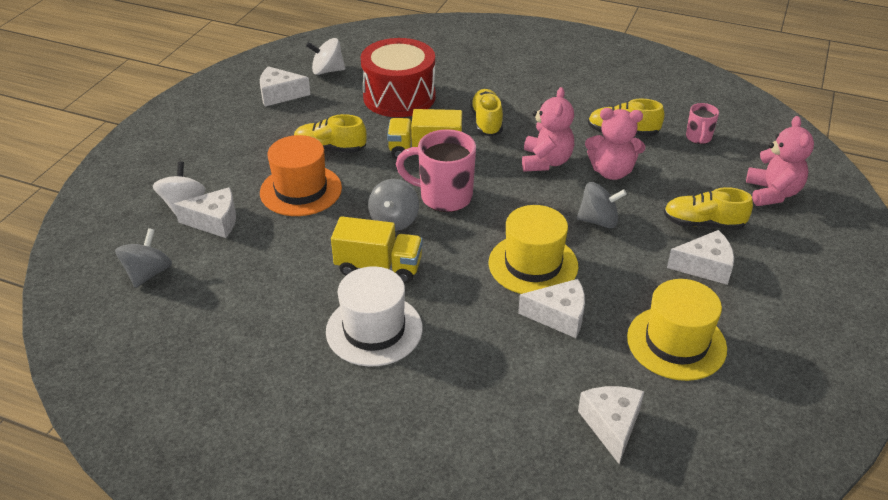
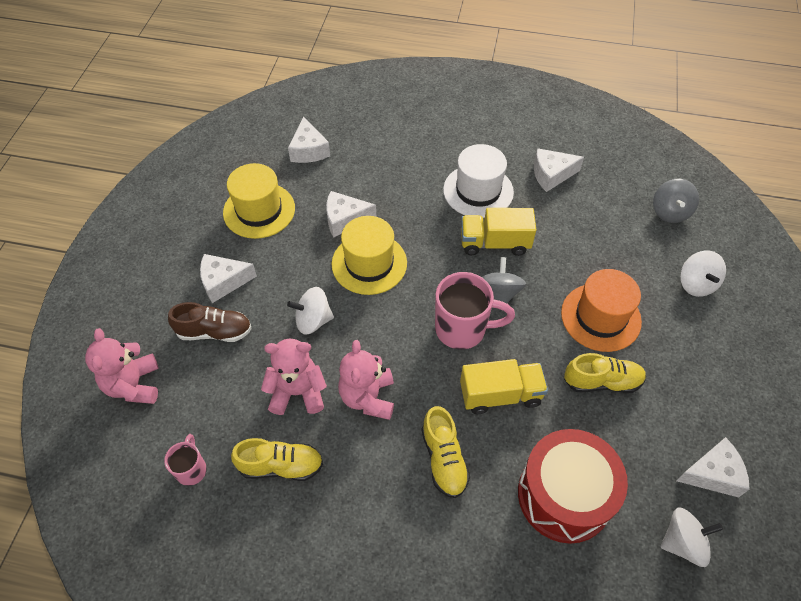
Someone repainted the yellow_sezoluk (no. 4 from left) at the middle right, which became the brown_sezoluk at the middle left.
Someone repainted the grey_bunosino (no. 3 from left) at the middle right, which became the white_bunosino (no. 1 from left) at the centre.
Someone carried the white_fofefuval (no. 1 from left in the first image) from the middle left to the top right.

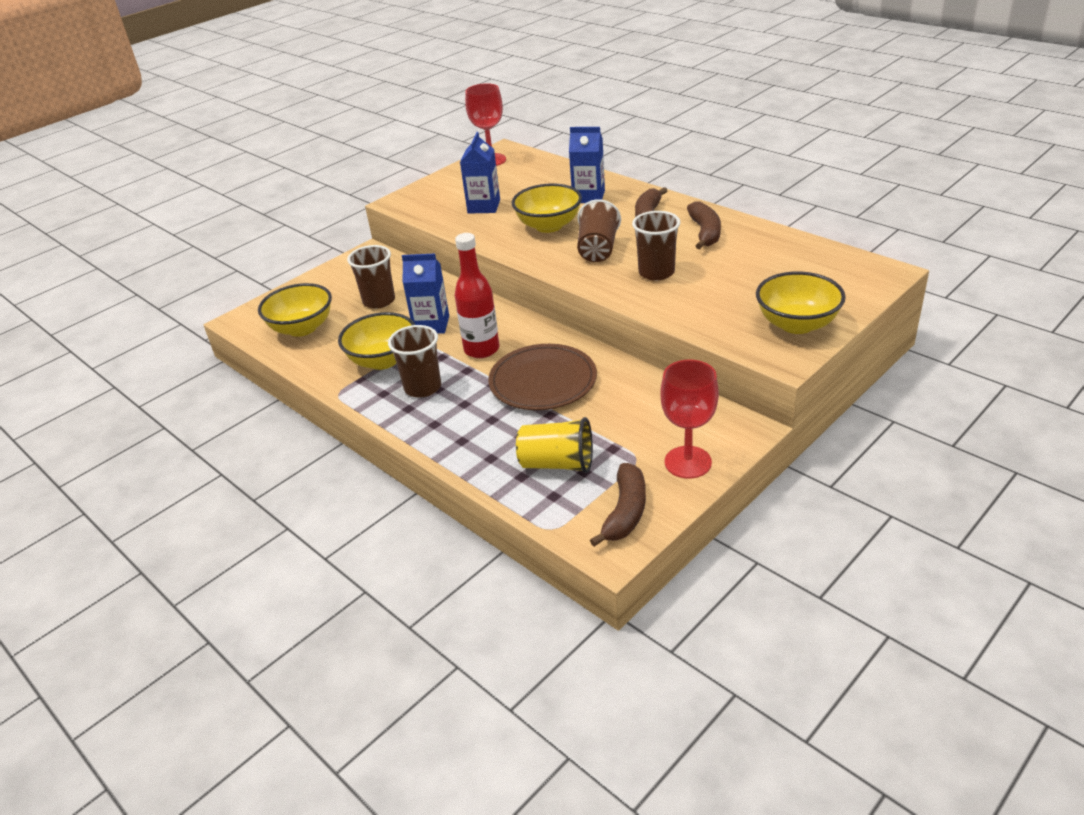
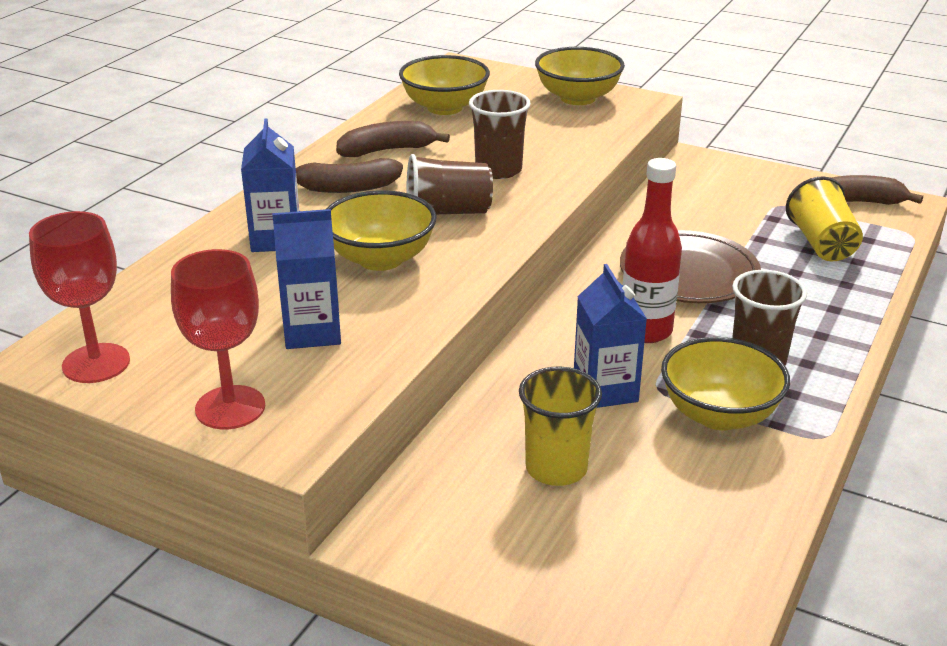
Someone carried the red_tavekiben (no. 2 from left) from the centre to the middle left.
Someone carried the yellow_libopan (no. 1 from left in the first image) from the middle left to the top centre.
Someone repainted the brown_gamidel (no. 1 from left) at the centre, which became the yellow_gamidel (no. 1 from left) at the centre.

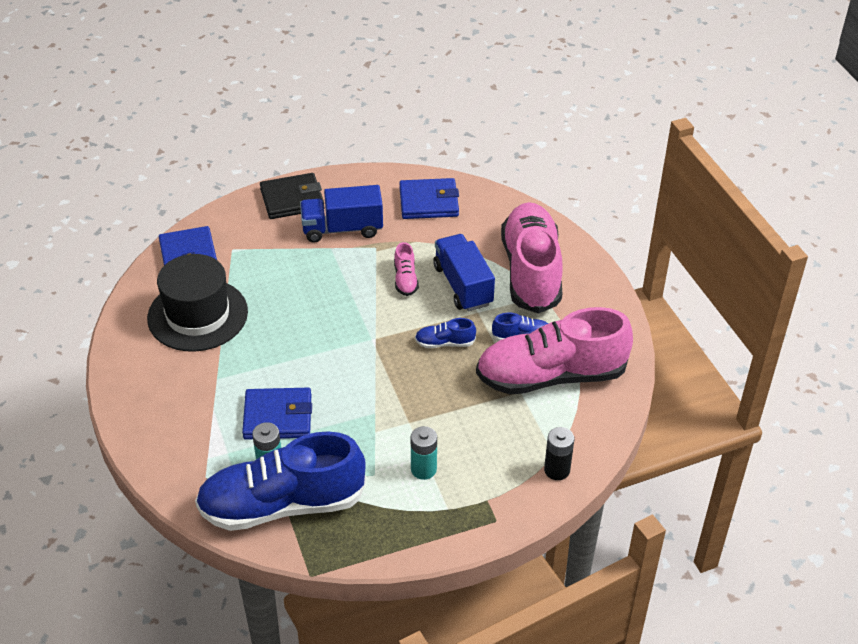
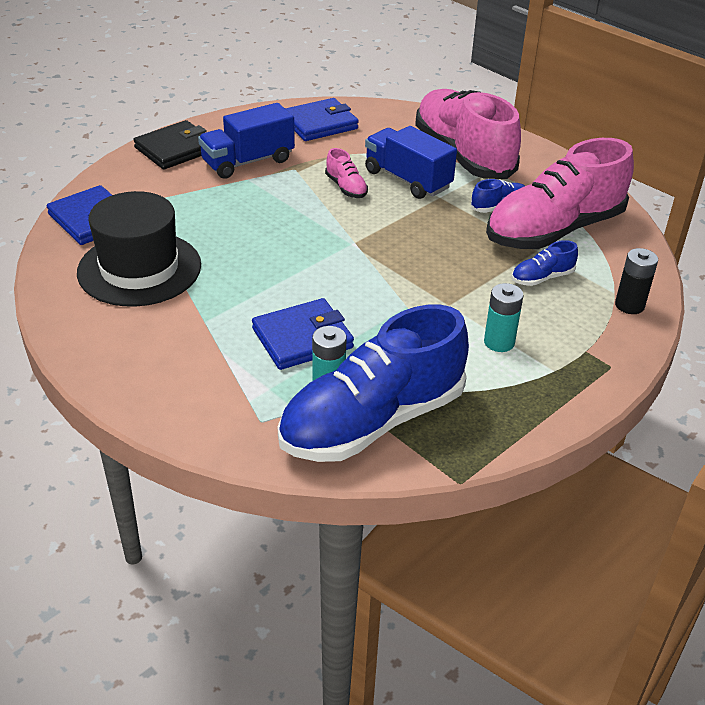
Someone carried the blue_sezoluk (no. 2 from left in the first image) from the centre to the middle right.

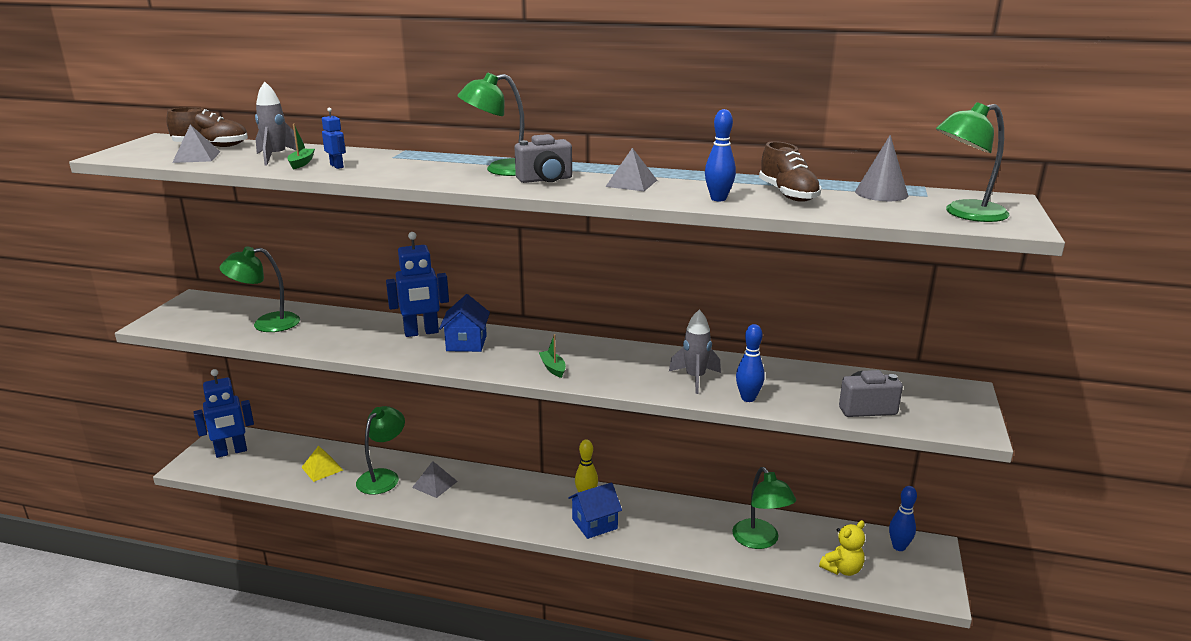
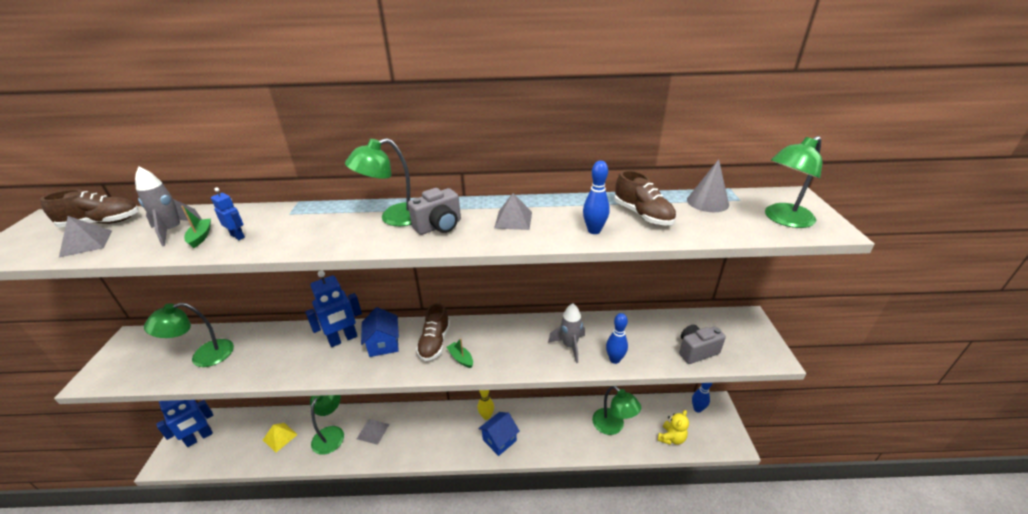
Someone put down the brown_sezoluk (no. 2 from left) at the centre.

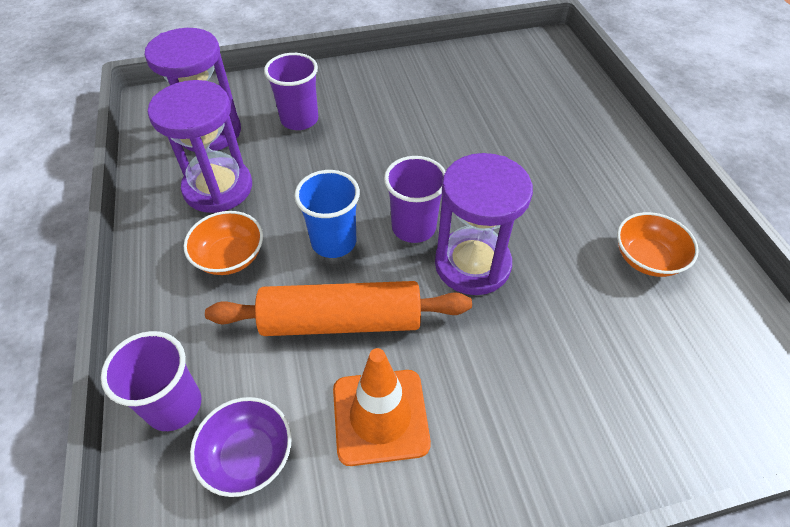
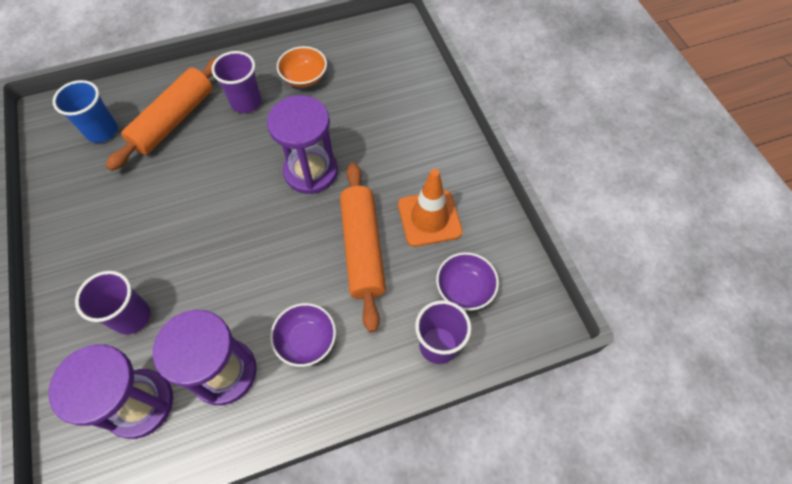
Someone carried the blue_gamidel from the centre to the top left.
Someone put down the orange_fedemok (no. 1 from left) at the top left.
Someone carried the purple_gamidel (no. 3 from left in the first image) from the centre to the top left.
Someone repainted the orange_libopan (no. 1 from left) at the middle left, which became the purple_libopan (no. 1 from left) at the bottom centre.

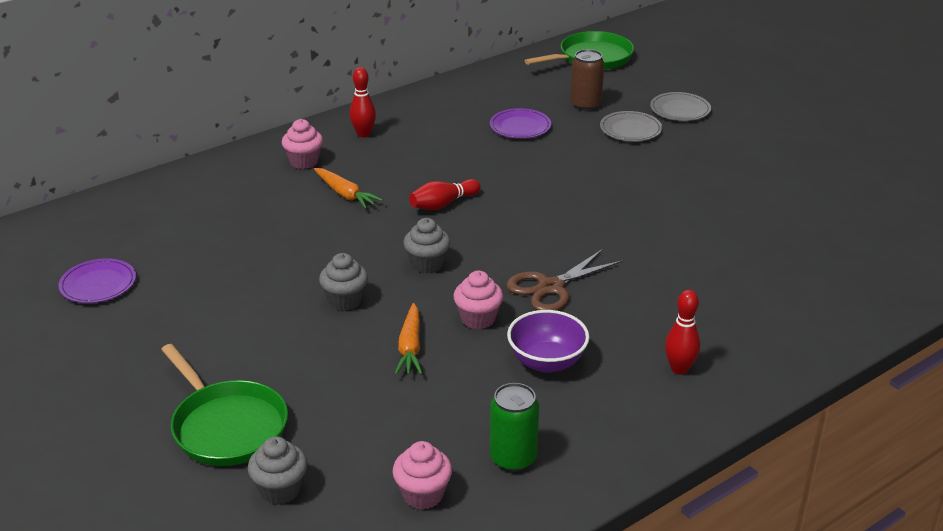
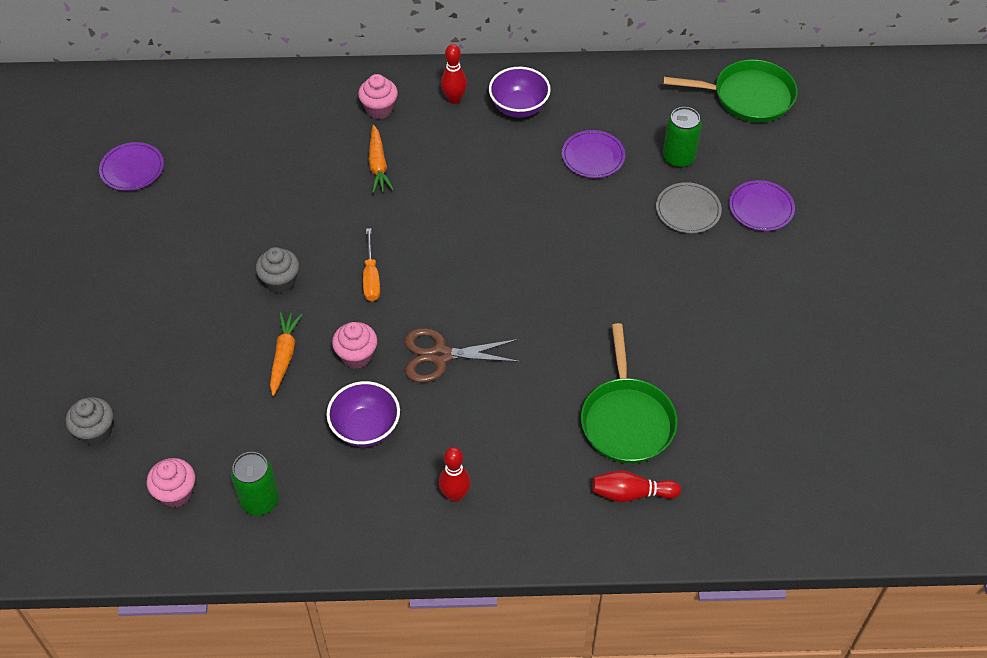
Someone rotated the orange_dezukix (no. 2 from left in the first image) at the centre by 150 degrees clockwise.
Someone swapped the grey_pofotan (no. 3 from left) at the centre for the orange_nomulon at the centre.
Someone put down the purple_libopan (no. 2 from left) at the top centre.
Someone carried the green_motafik (no. 1 from left) from the bottom left to the centre.
Someone carried the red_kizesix (no. 2 from left in the first image) from the centre to the bottom centre.
Someone repainted the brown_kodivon at the top centre, which became the green_kodivon (no. 2 from left) at the top right.
Someone repainted the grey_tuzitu (no. 2 from left) at the top right, which became the purple_tuzitu (no. 3 from left) at the top right.

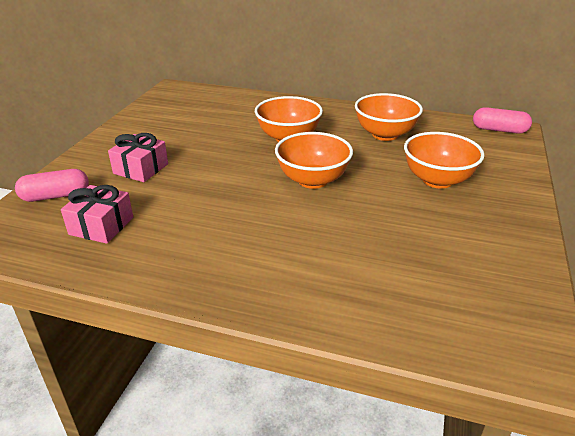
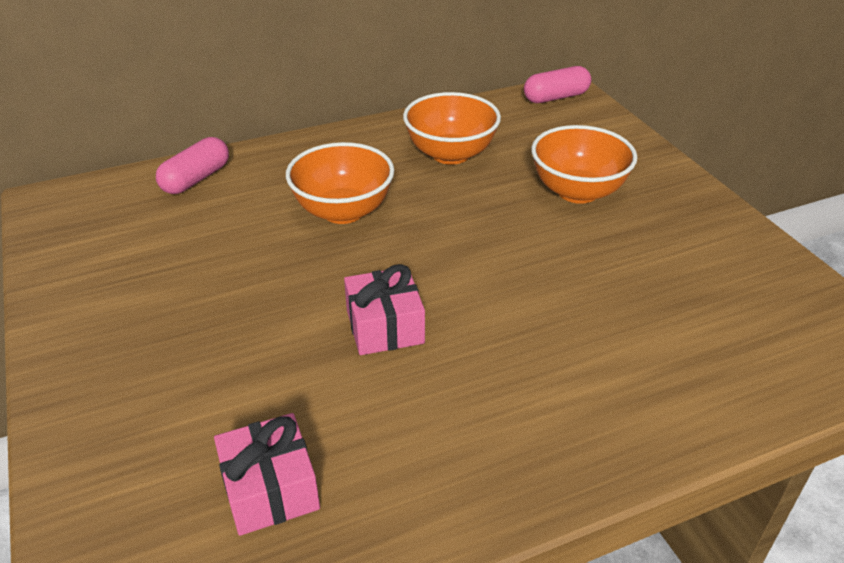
Someone carried the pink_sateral (no. 1 from left) from the middle left to the top left.
Someone carried the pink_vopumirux (no. 2 from left) from the middle left to the centre.
Someone took away the orange_libopan (no. 2 from left) at the centre.

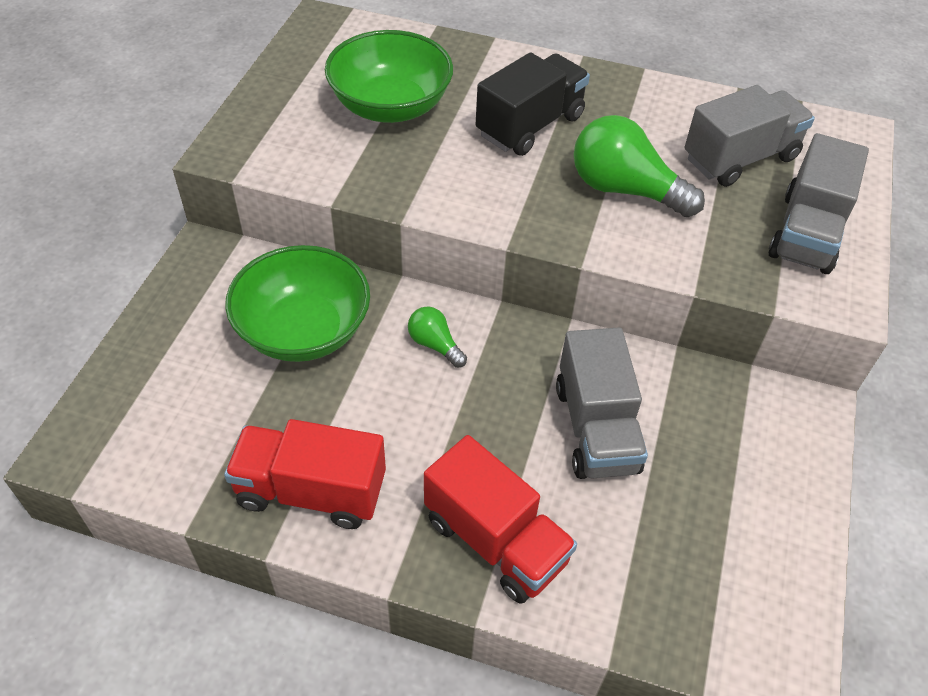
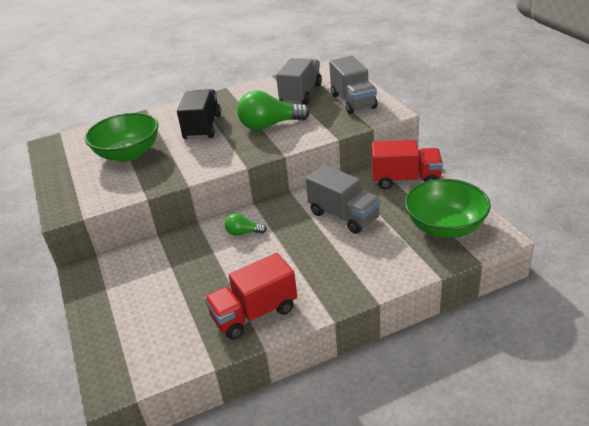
Someone carried the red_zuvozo (no. 2 from left) from the bottom centre to the middle right.
Someone carried the green_libopan (no. 1 from left in the first image) from the middle left to the middle right.

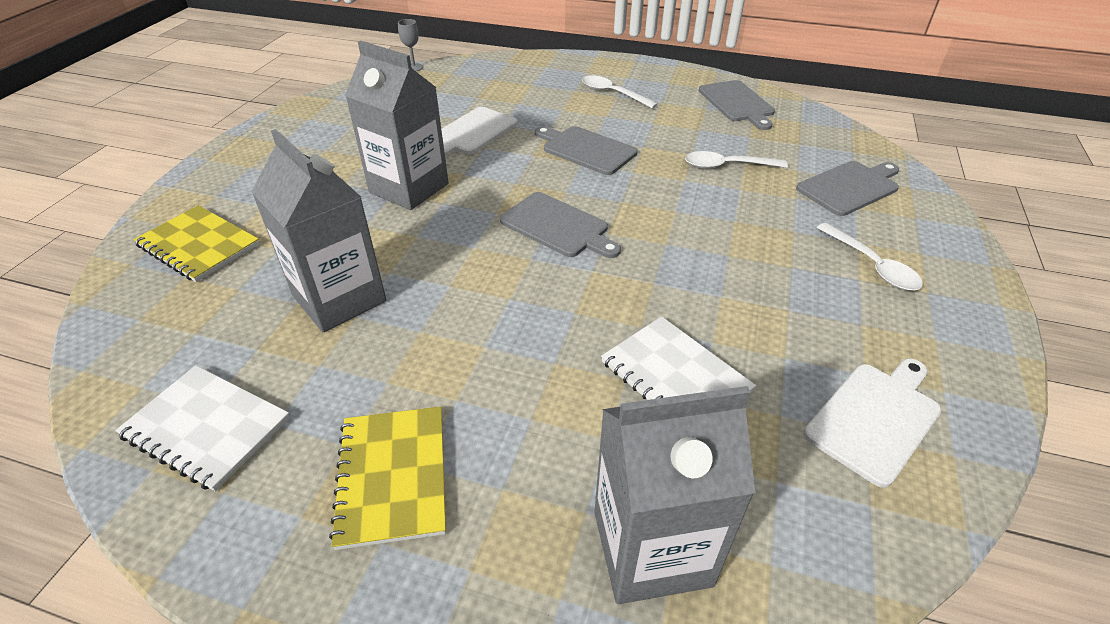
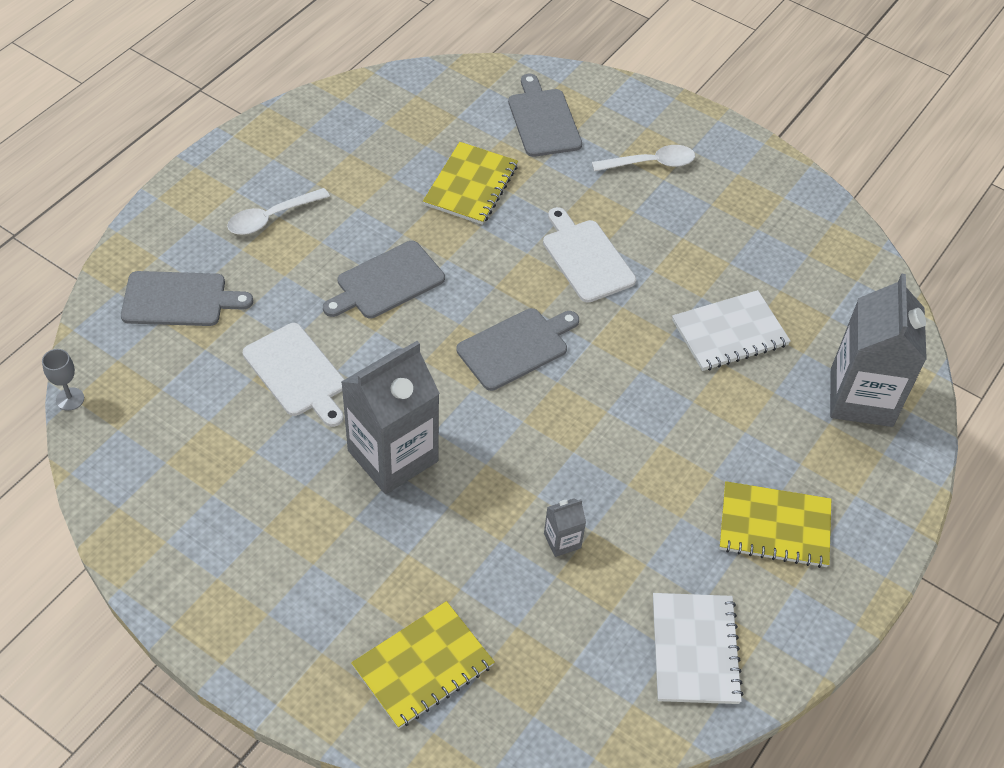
Someone carried the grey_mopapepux (no. 3 from left in the first image) from the top centre to the middle left.
Someone swapped the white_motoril (no. 2 from left) at the top centre for the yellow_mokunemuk (no. 2 from left) at the top centre.
Someone carried the white_mopapepux (no. 2 from left) from the bottom right to the top centre.
Someone scaled the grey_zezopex (no. 1 from left in the first image) at the middle left by 0.42.
Someone rotated the white_mokunemuk (no. 1 from left) at the bottom left by 45 degrees counterclockwise.

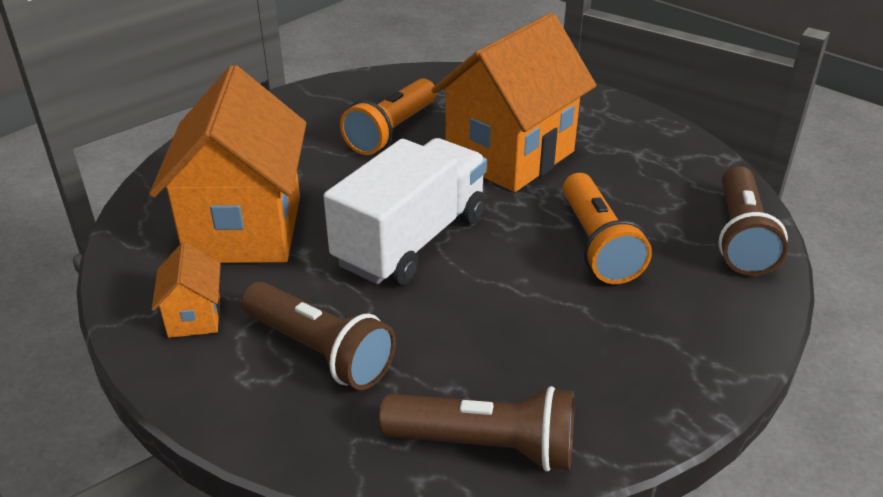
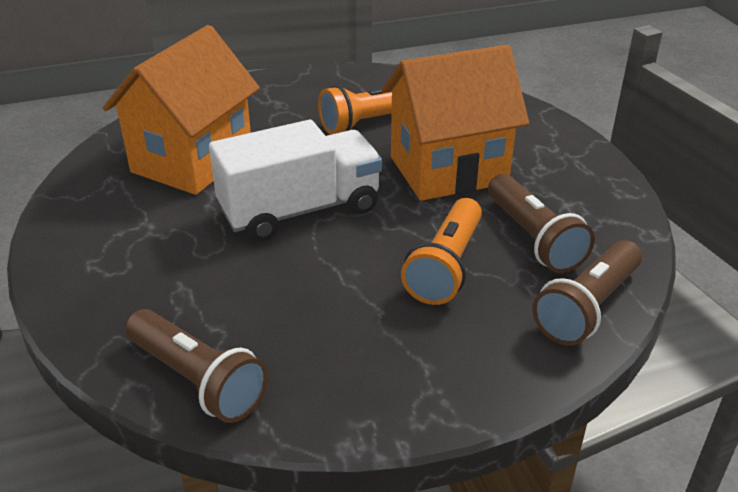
Someone carried the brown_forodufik (no. 1 from left in the first image) from the bottom centre to the middle right.
Someone took away the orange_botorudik (no. 1 from left) at the middle left.

